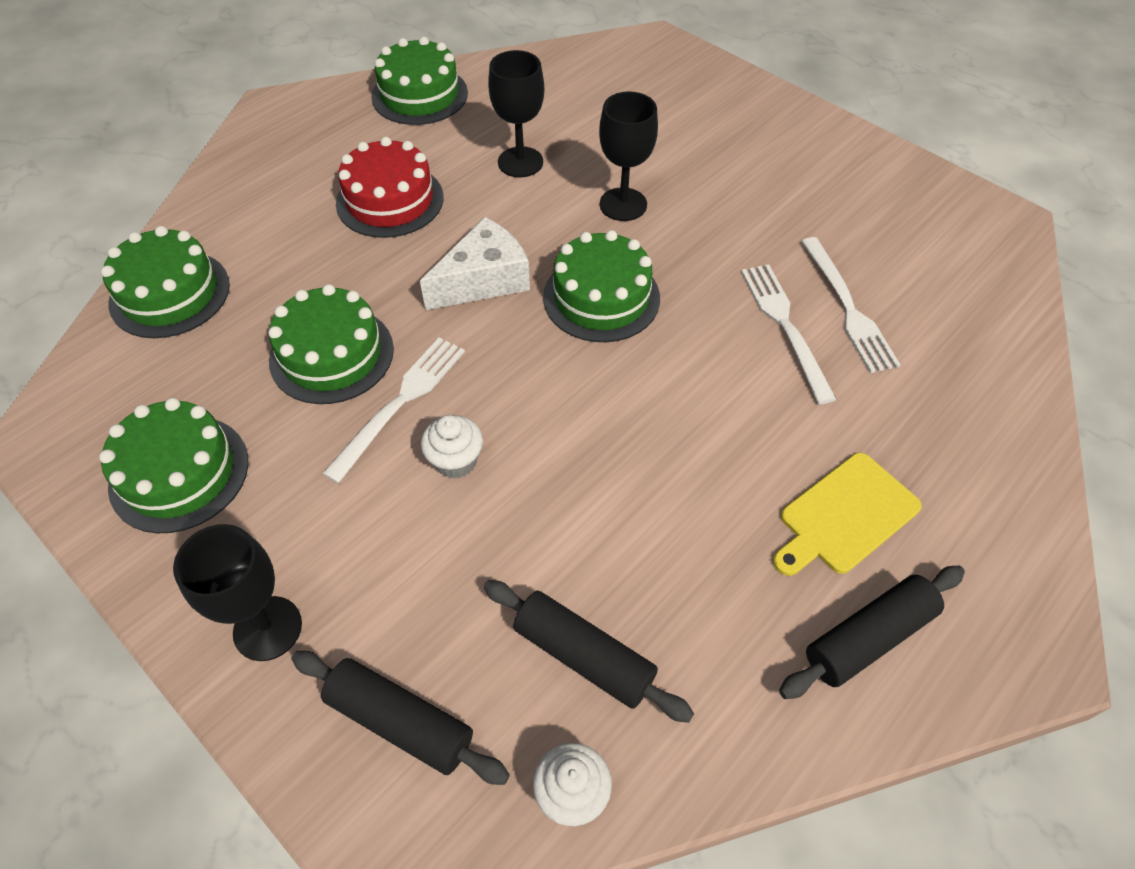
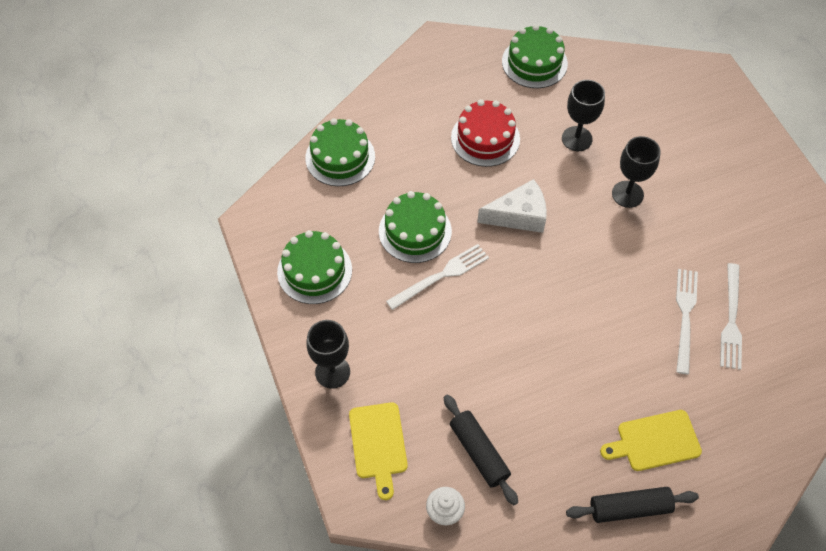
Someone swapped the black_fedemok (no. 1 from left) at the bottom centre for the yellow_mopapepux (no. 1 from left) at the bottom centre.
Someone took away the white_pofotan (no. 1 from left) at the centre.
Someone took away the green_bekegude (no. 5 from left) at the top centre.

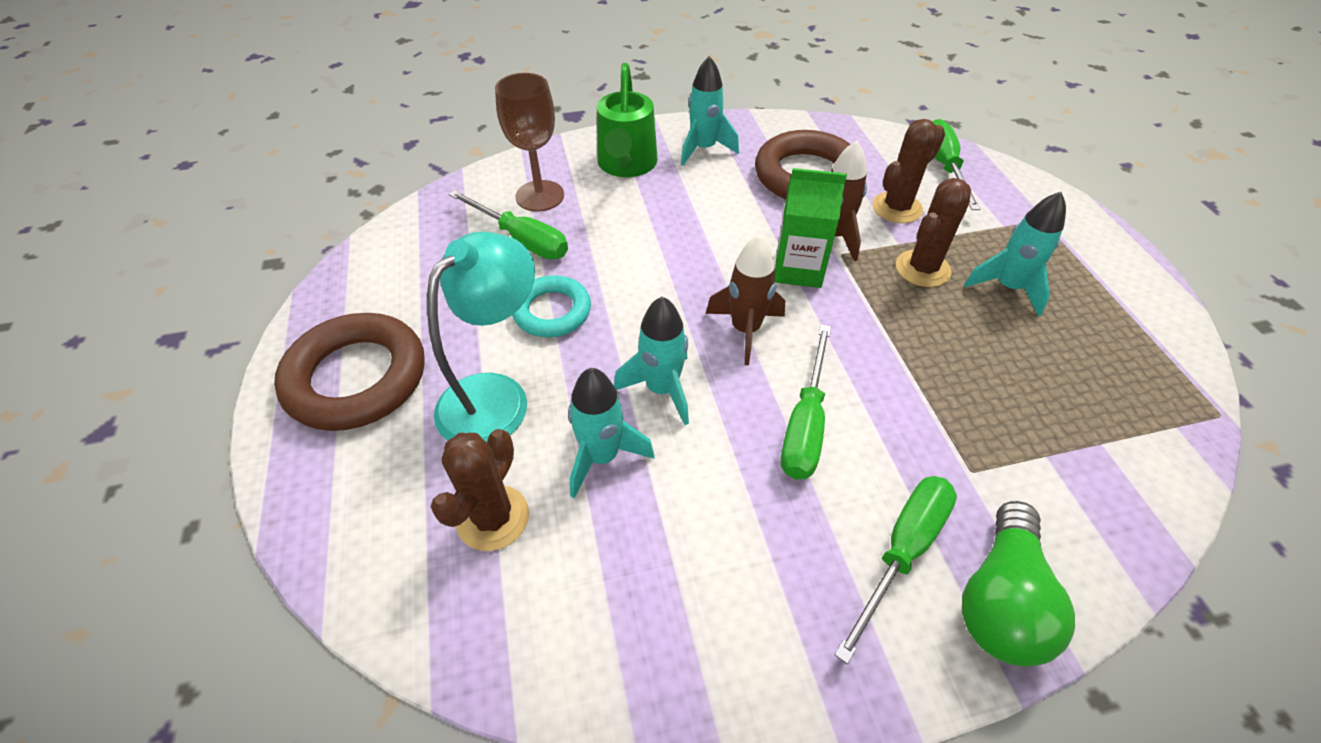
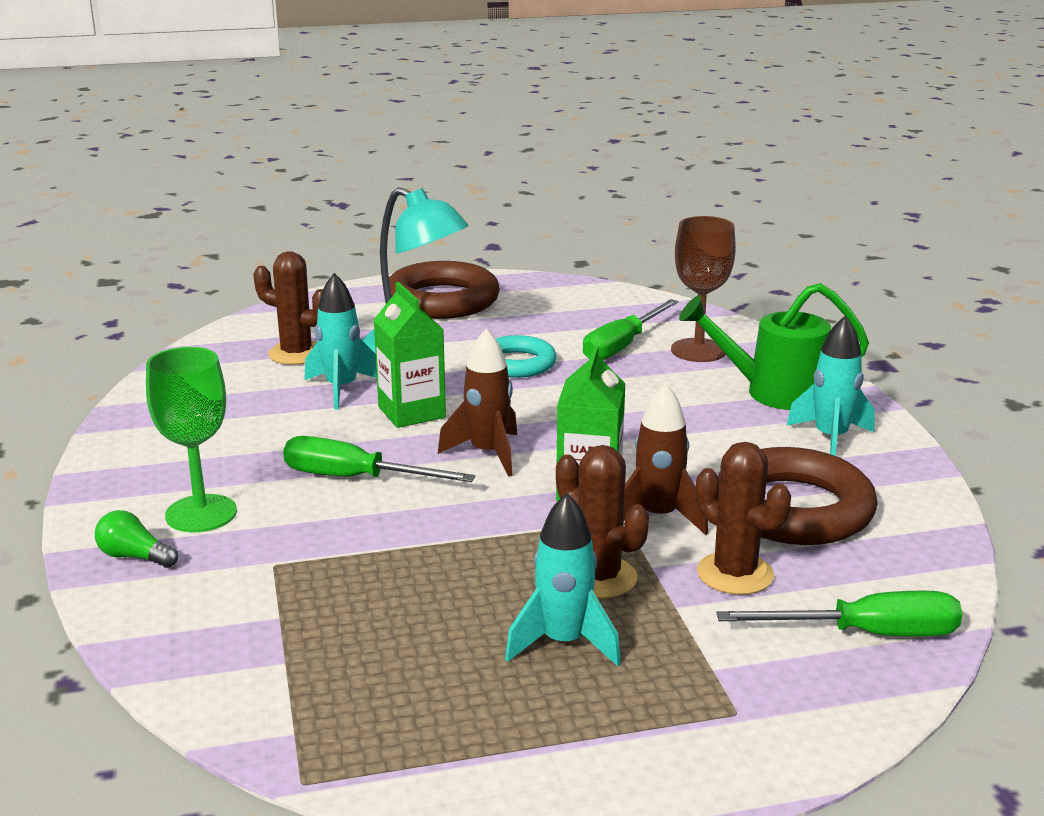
Someone scaled the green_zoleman at the bottom right by 0.53.
Someone swapped the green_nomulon (no. 3 from left) at the bottom right for the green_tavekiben at the middle left.
Someone swapped the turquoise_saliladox (no. 2 from left) at the centre for the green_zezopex (no. 1 from left) at the centre.

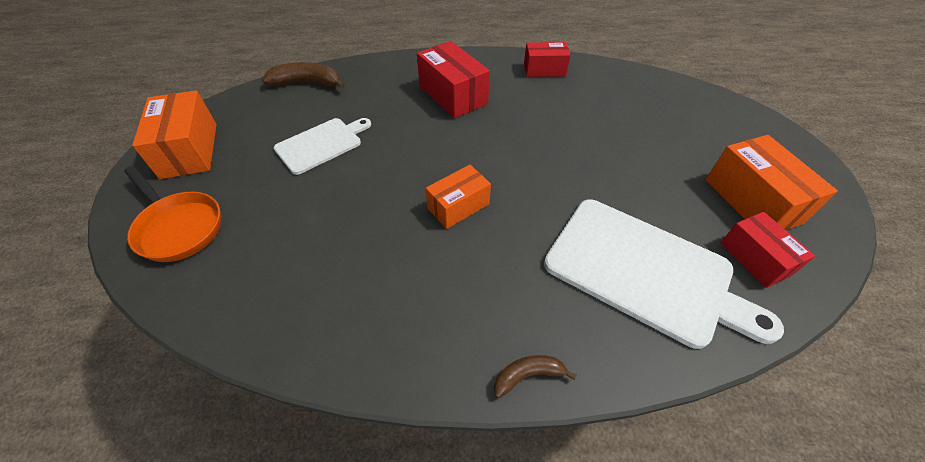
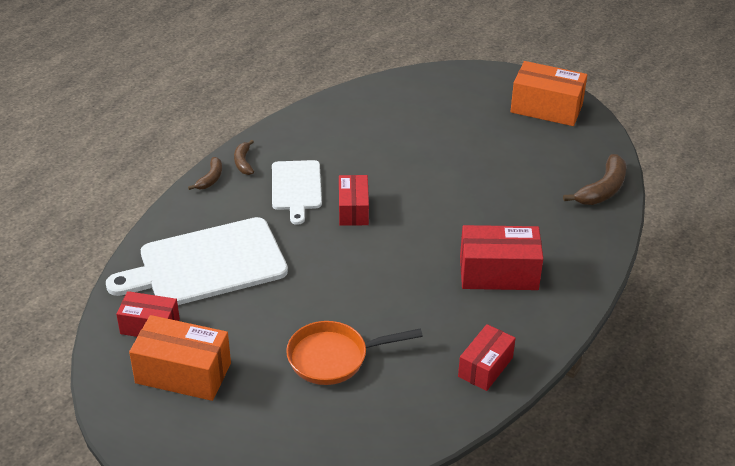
Someone put down the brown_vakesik (no. 2 from left) at the middle left.
Someone carried the white_mopapepux (no. 1 from left in the first image) from the top centre to the centre.
Someone carried the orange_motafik from the middle left to the bottom centre.
Someone repainted the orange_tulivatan (no. 2 from left) at the centre, which became the red_tulivatan (no. 2 from left) at the centre.

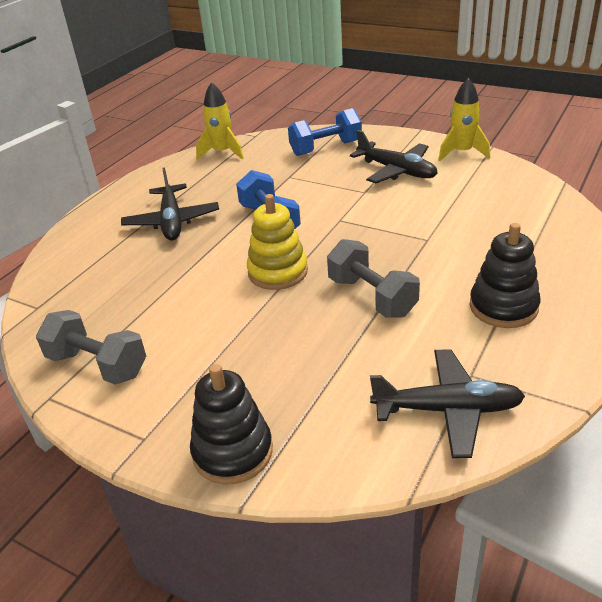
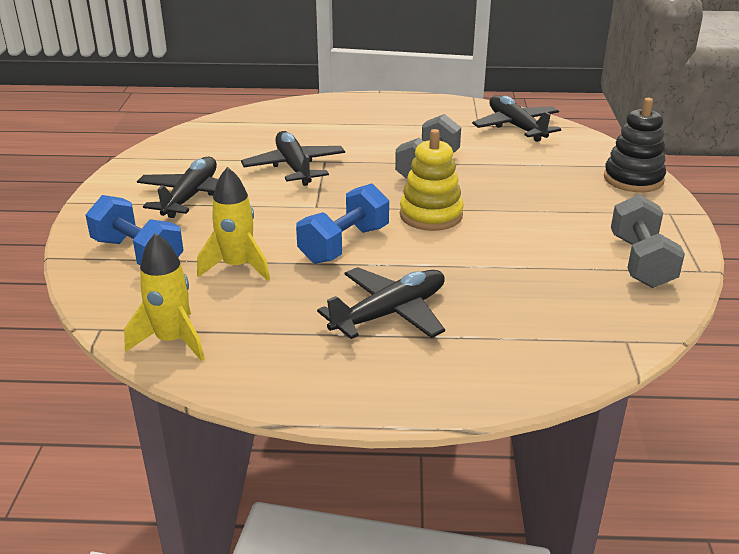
Someone carried the yellow_saliladox (no. 2 from left) from the top right to the middle left.
Someone put down the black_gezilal (no. 2 from left) at the top centre.
Someone took away the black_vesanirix (no. 2 from left) at the middle right.

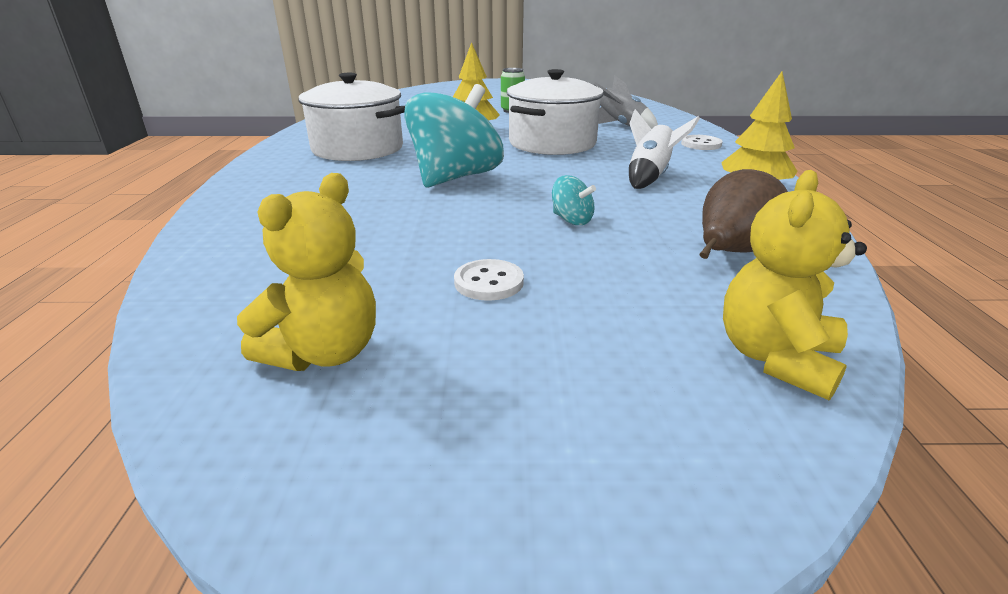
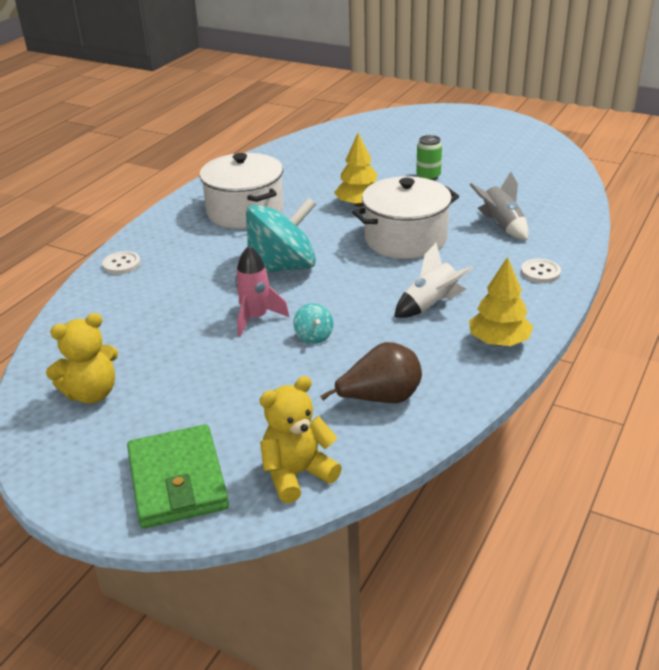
Someone carried the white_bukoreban (no. 1 from left) from the centre to the middle left.
Someone put down the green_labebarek at the bottom left.
Someone put down the pink_saliladox at the centre.

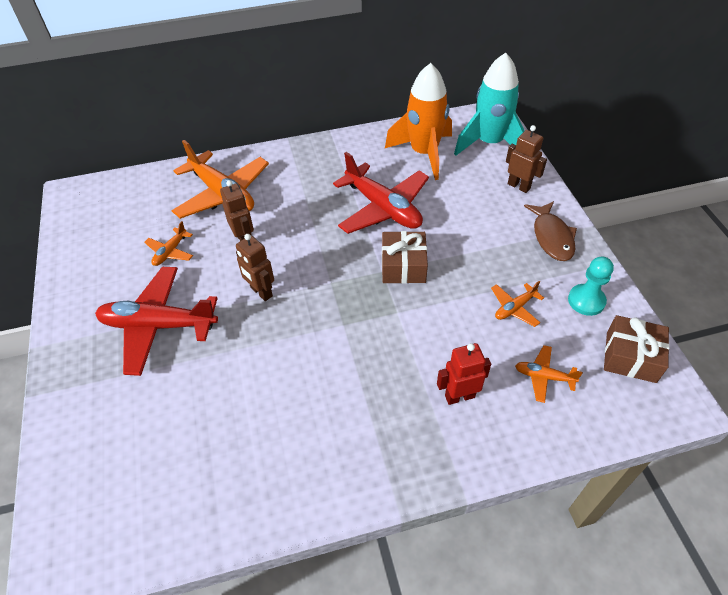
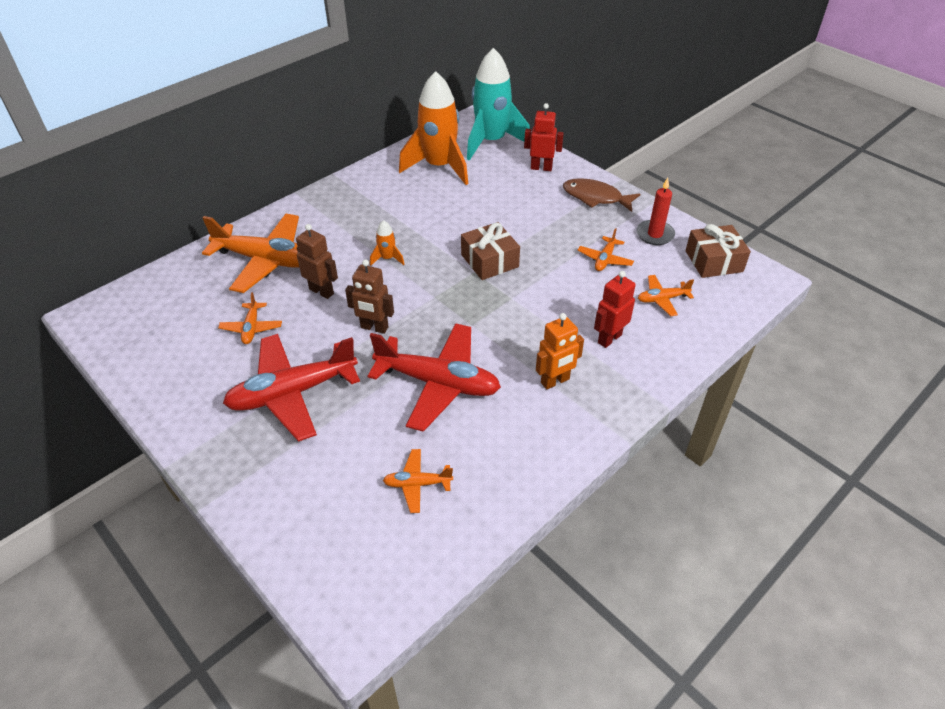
Someone carried the red_gezilal (no. 2 from left) from the top centre to the centre.
Someone put down the orange_saliladox (no. 1 from left) at the centre.
Someone put down the orange_gezilal (no. 3 from left) at the bottom centre.
Someone repainted the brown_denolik (no. 3 from left) at the top right, which became the red_denolik (no. 1 from left) at the top centre.
Someone put down the orange_denolik at the centre.
Someone rotated the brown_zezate at the middle right by 150 degrees clockwise.
Someone swapped the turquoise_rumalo at the middle right for the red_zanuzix at the top right.

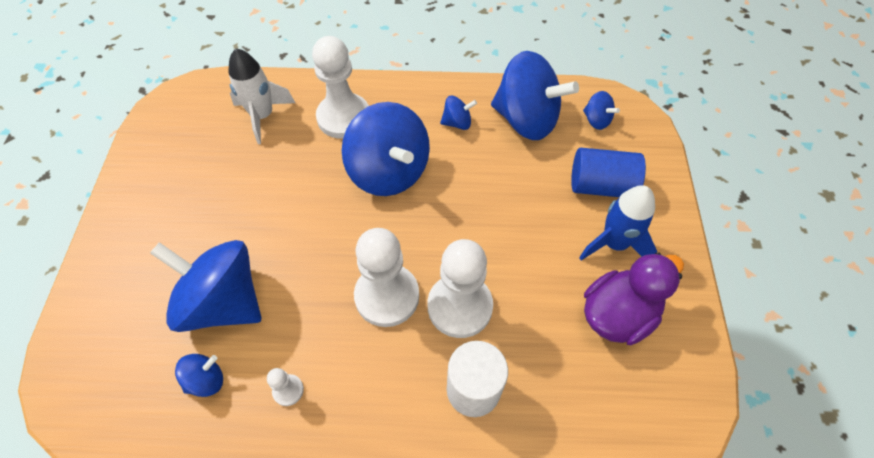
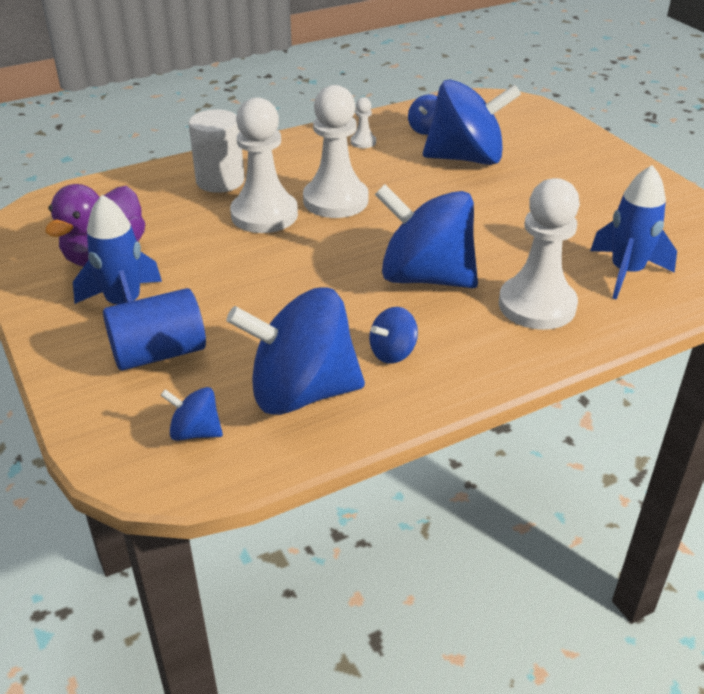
Someone repainted the white_saliladox at the top left, which became the blue_saliladox (no. 2 from left) at the middle right.

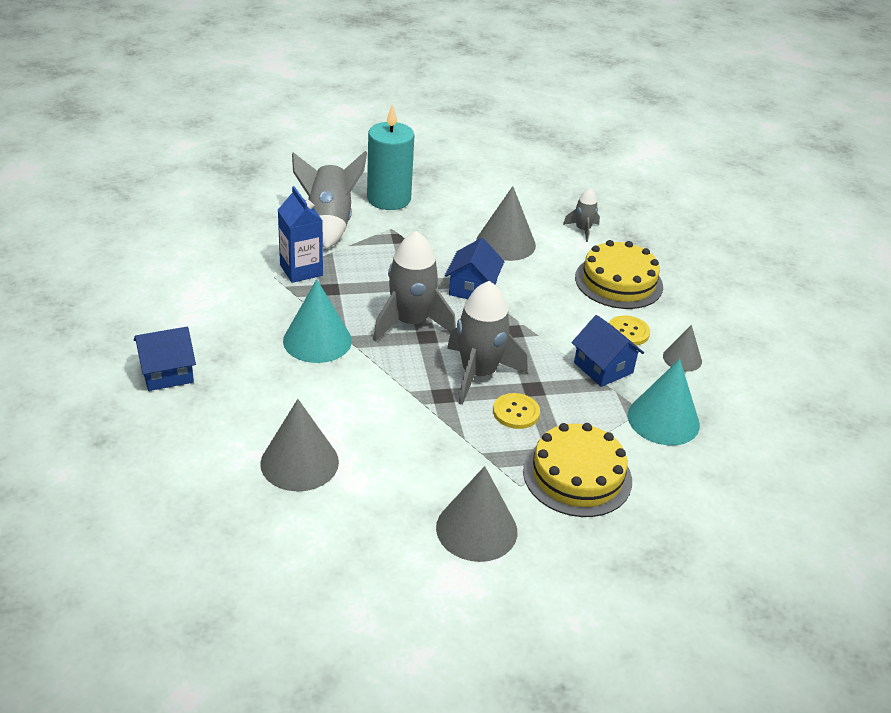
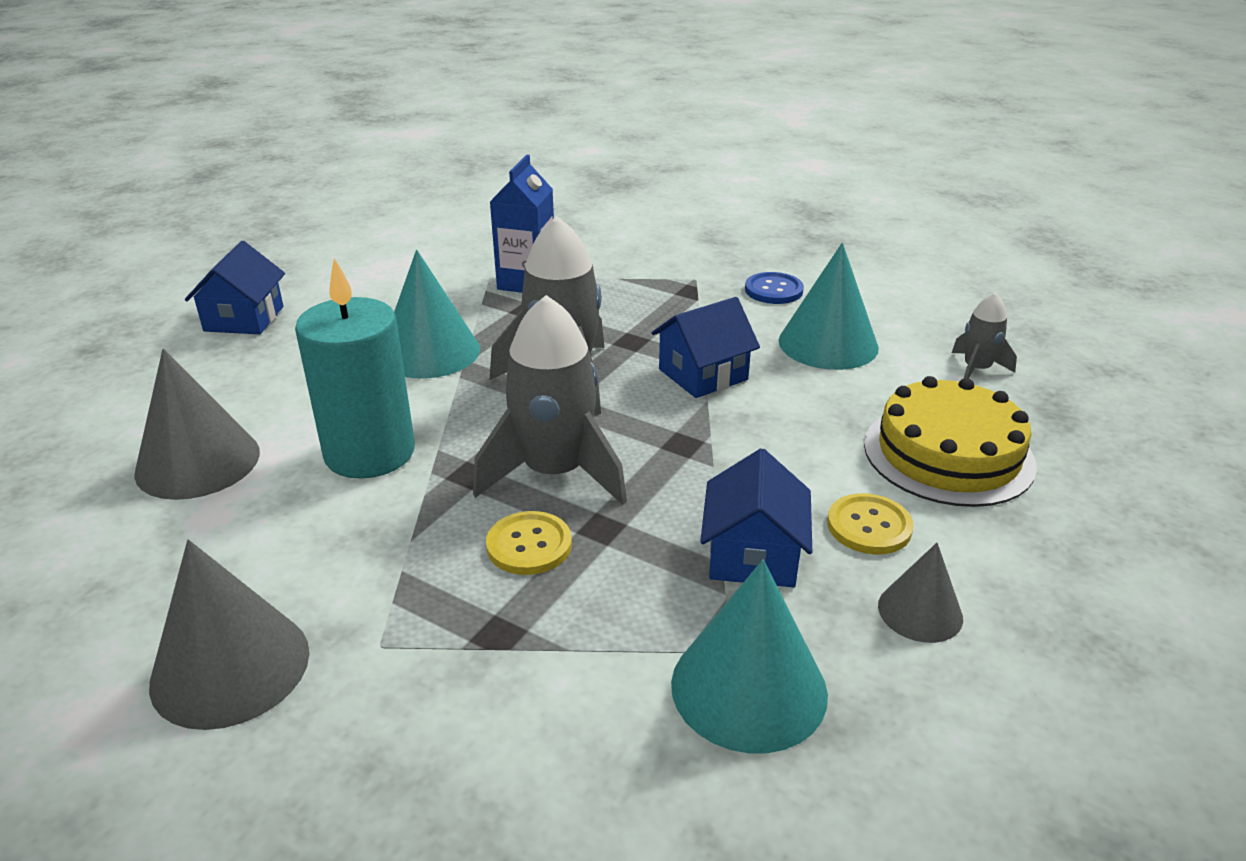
Someone rotated the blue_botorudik (no. 1 from left) at the middle left by 75 degrees clockwise.
Someone carried the turquoise_zanuzix from the top centre to the middle left.
Someone put down the blue_bukoreban at the centre.
Someone repainted the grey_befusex (no. 3 from left) at the top centre, which became the turquoise_befusex (no. 3 from left) at the centre.
Someone took away the grey_saliladox (no. 1 from left) at the top centre.
Someone took away the yellow_bekegude (no. 1 from left) at the centre.

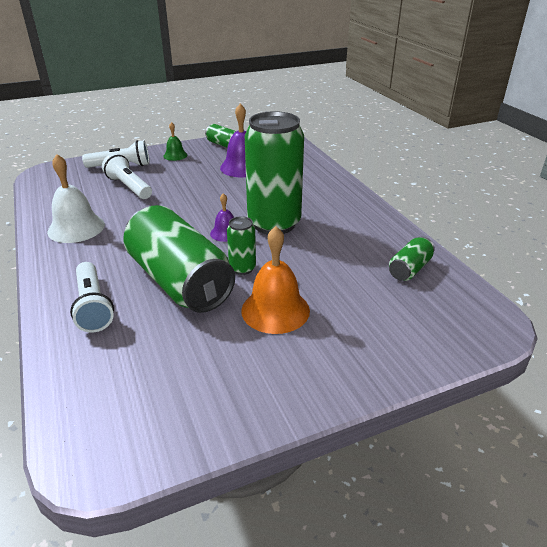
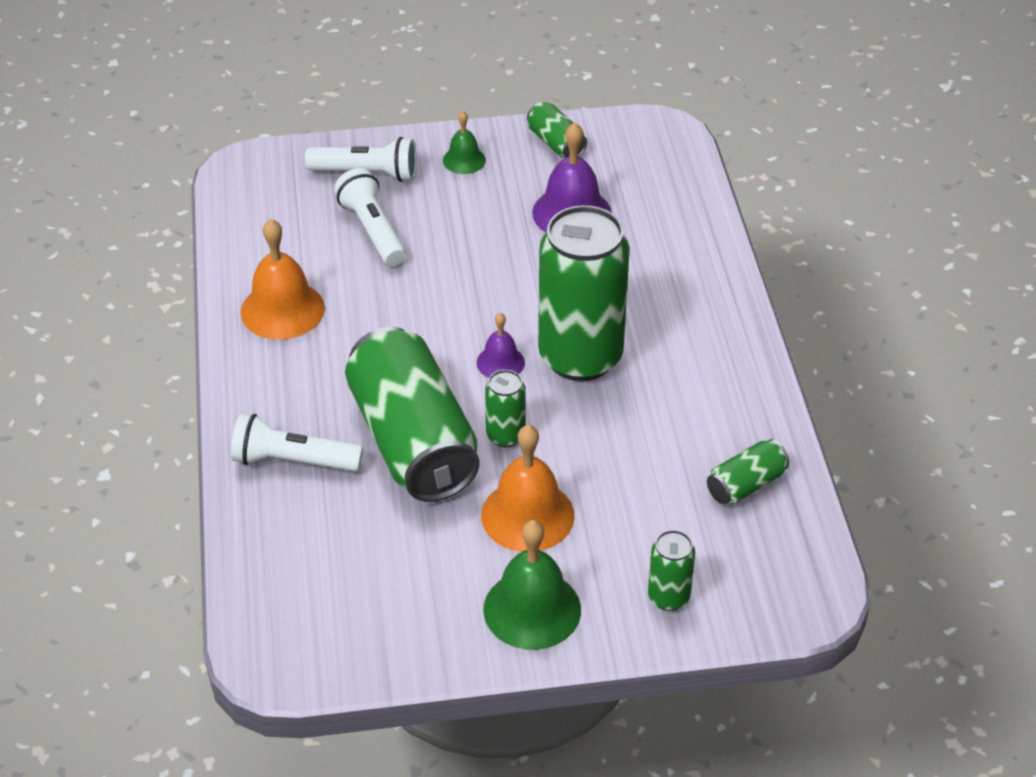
Someone rotated the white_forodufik (no. 1 from left) at the middle left by 105 degrees clockwise.
Someone repainted the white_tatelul at the middle left, which became the orange_tatelul (no. 1 from left) at the middle left.
Someone put down the green_tatelul (no. 2 from left) at the bottom centre.
Someone put down the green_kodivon (no. 5 from left) at the bottom centre.

